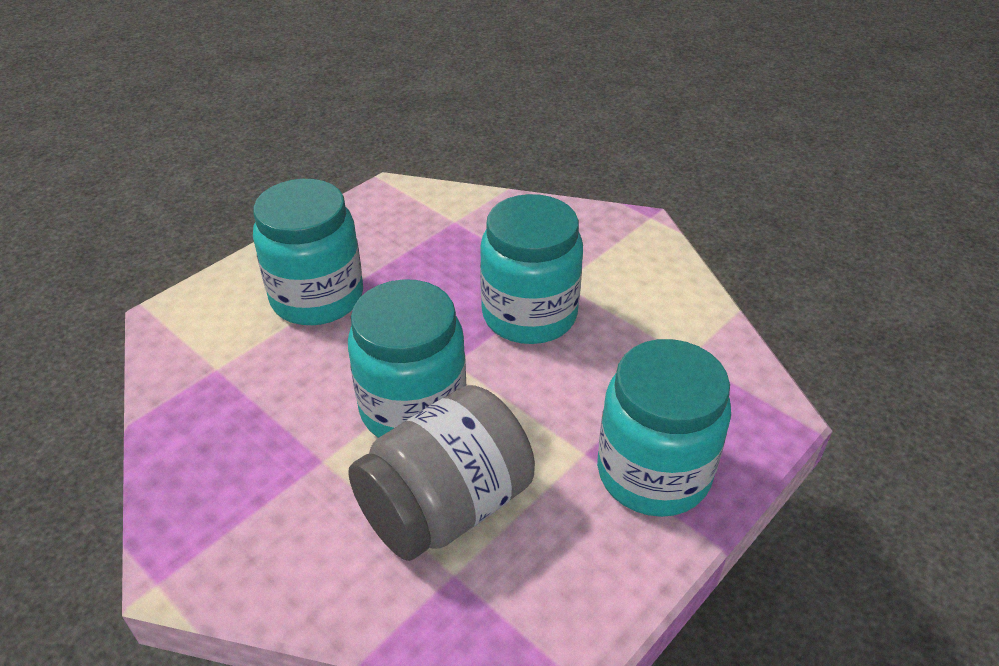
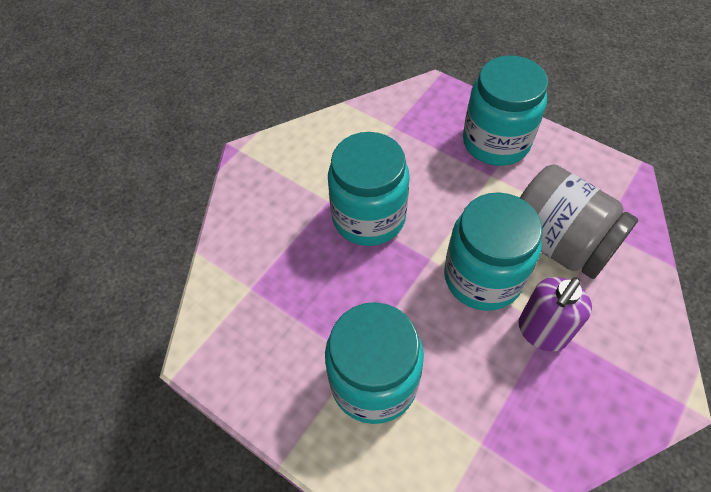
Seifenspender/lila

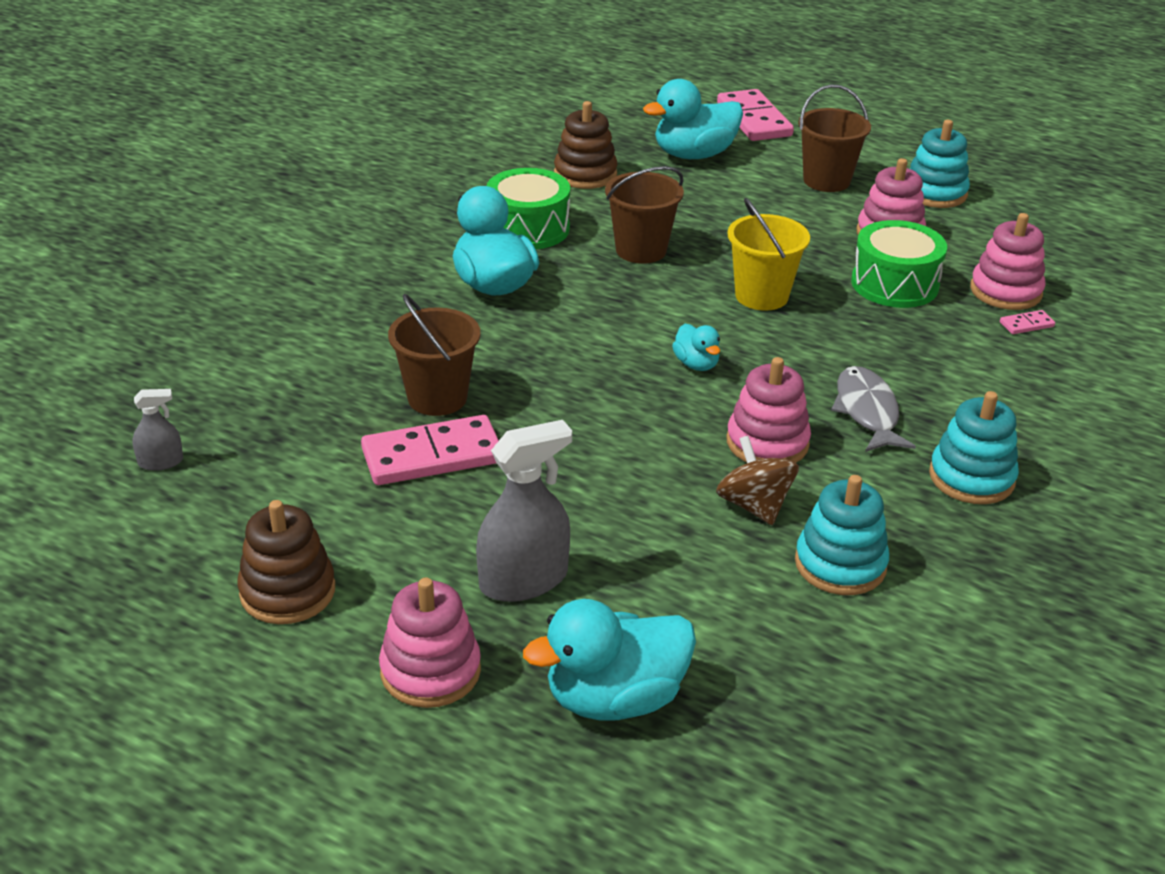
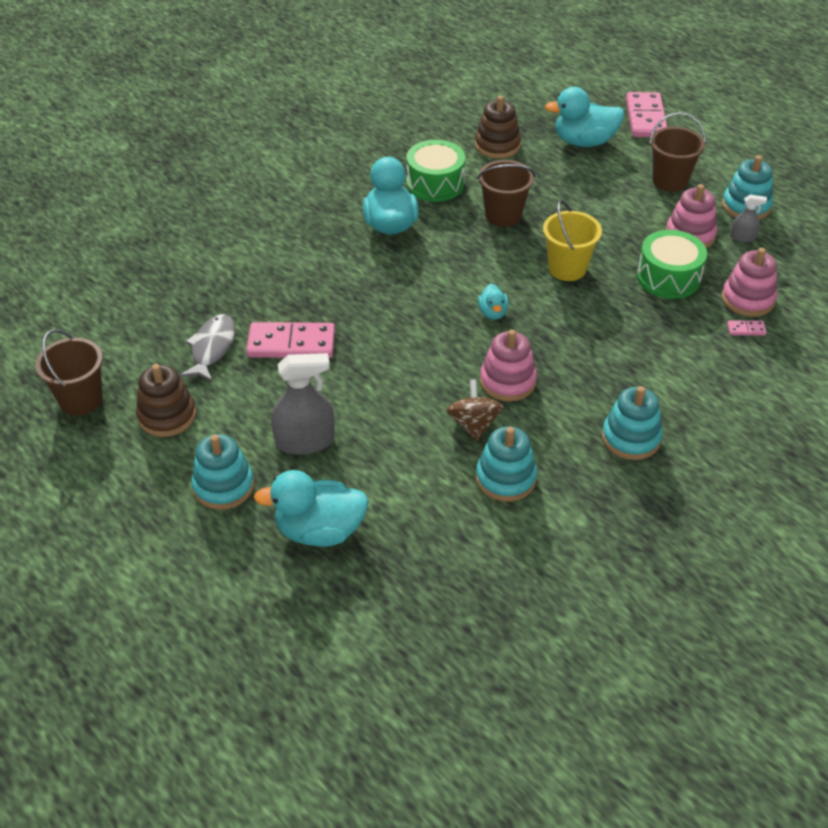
Sprühflasche/grau (no. 2 from left)
Eimer/braun (no. 1 from left)
Fisch/grau
Stapelspielzeug/türkis (no. 1 from left)

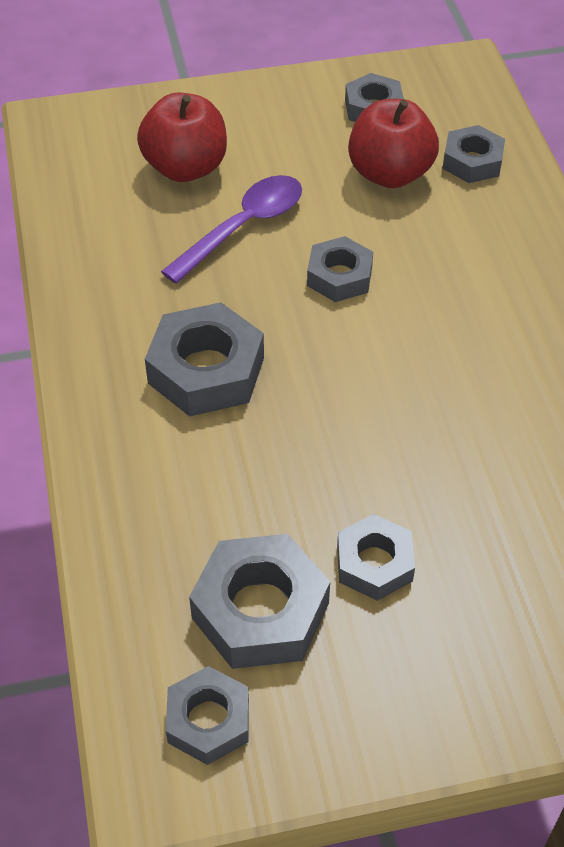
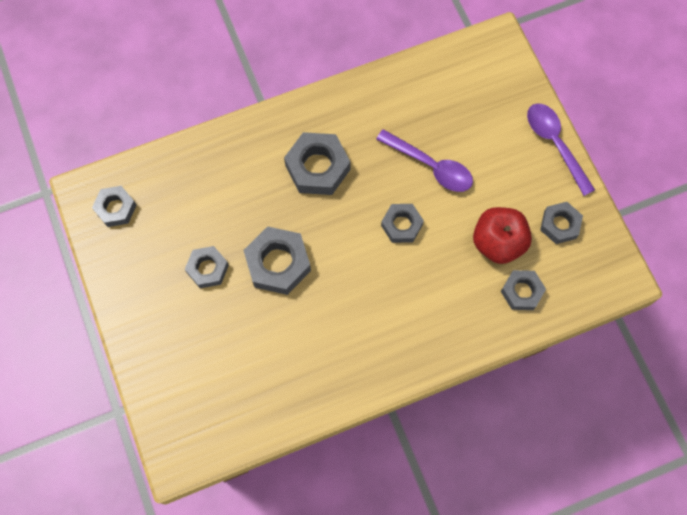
Apfel/rot (no. 1 from left in the first image)
Löffel/lila (no. 2 from left)
Sechskantmutter/grau (no. 3 from left)

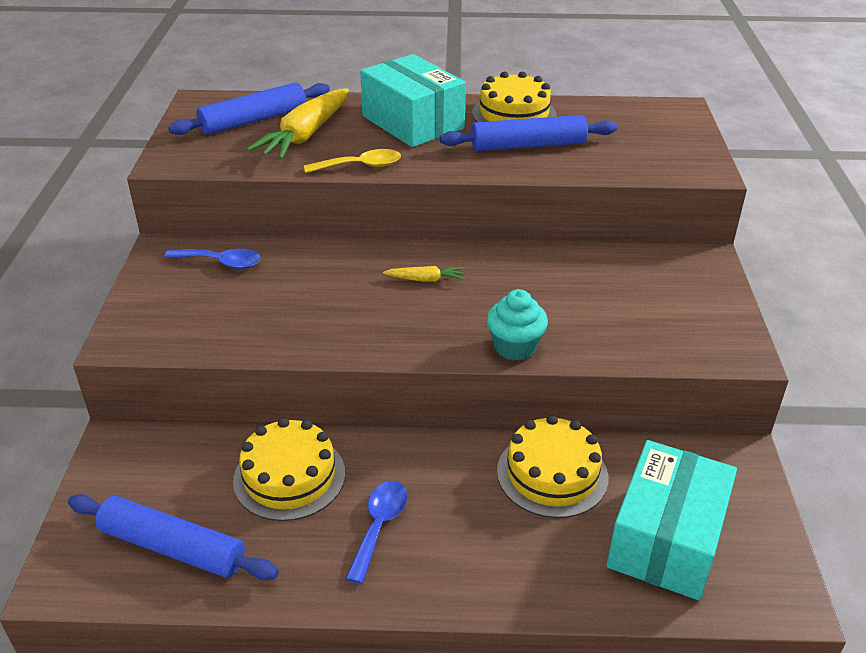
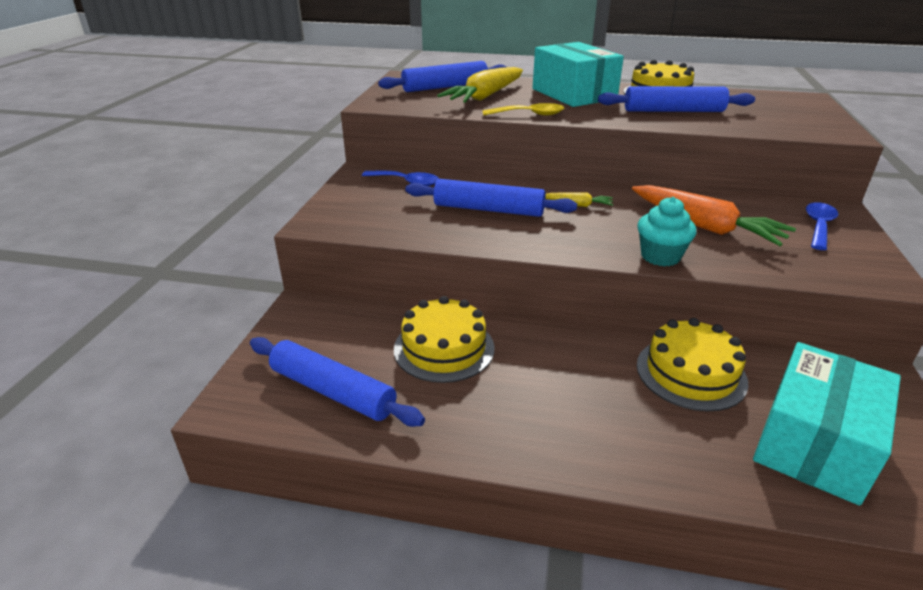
Nudelholz/blau (no. 3 from left)
Karotte/orange
Löffel/blau (no. 2 from left)

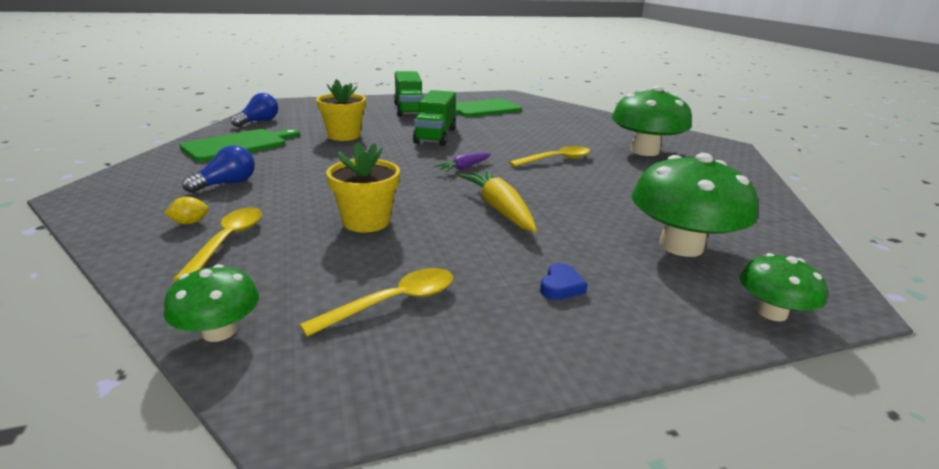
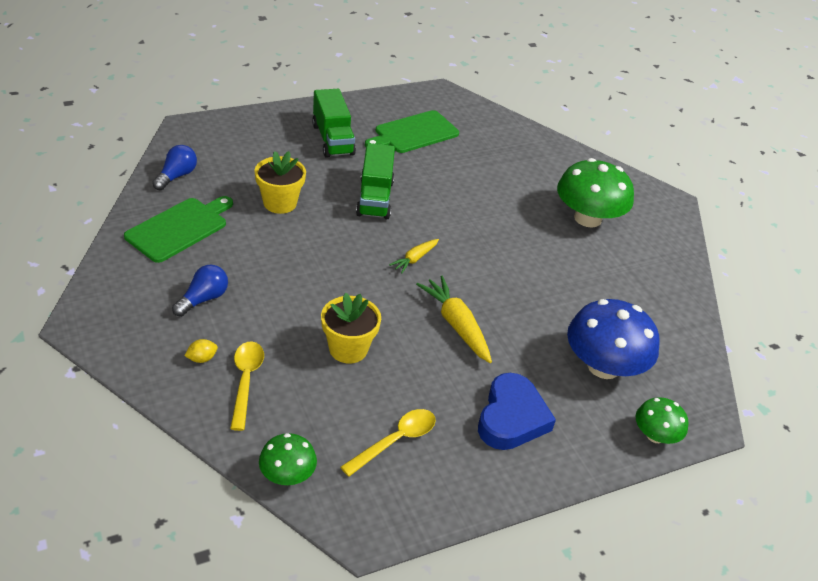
Löffel/gelb (no. 3 from left in the first image)
Karotte/gelb (no. 1 from left)
Pilz/blau
Herz/blau

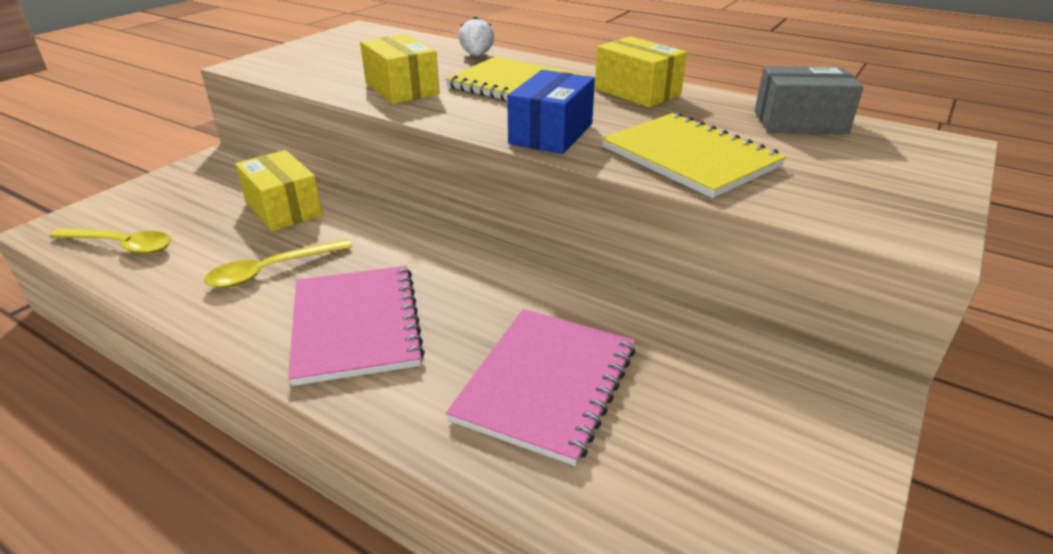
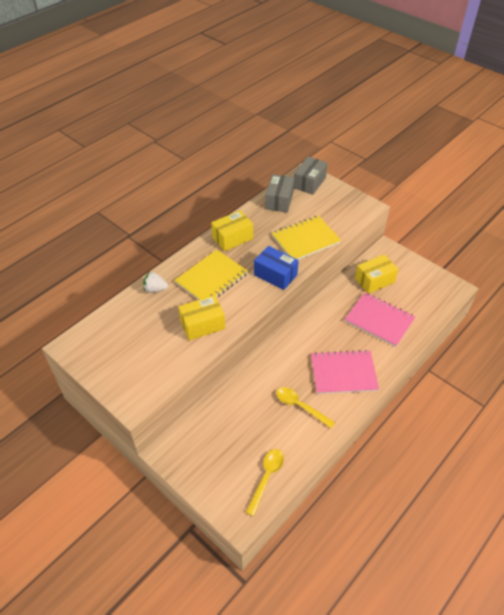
Schachtel/grau (no. 2 from left)
Schachtel/gelb (no. 3 from left)
Löffel/gelb (no. 2 from left)

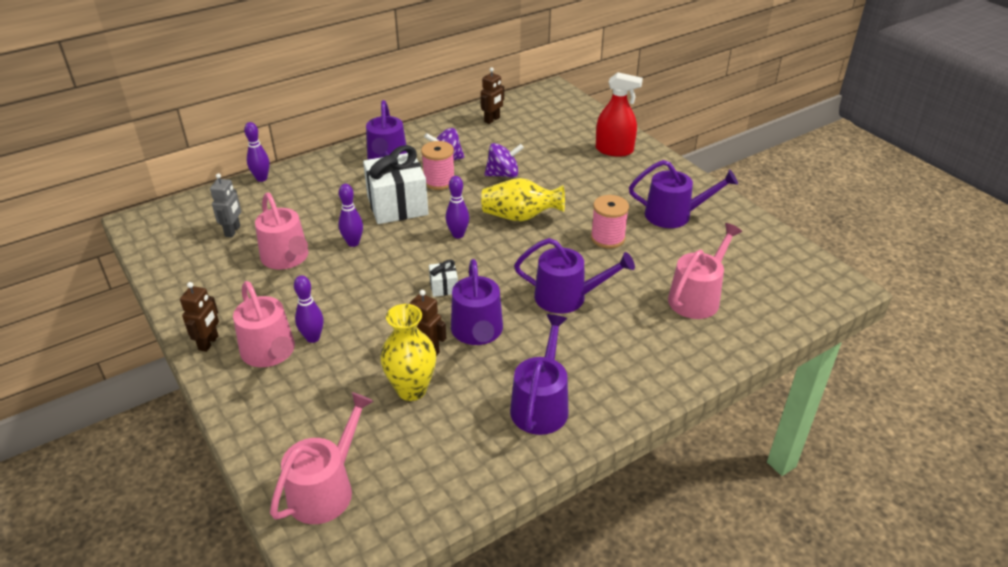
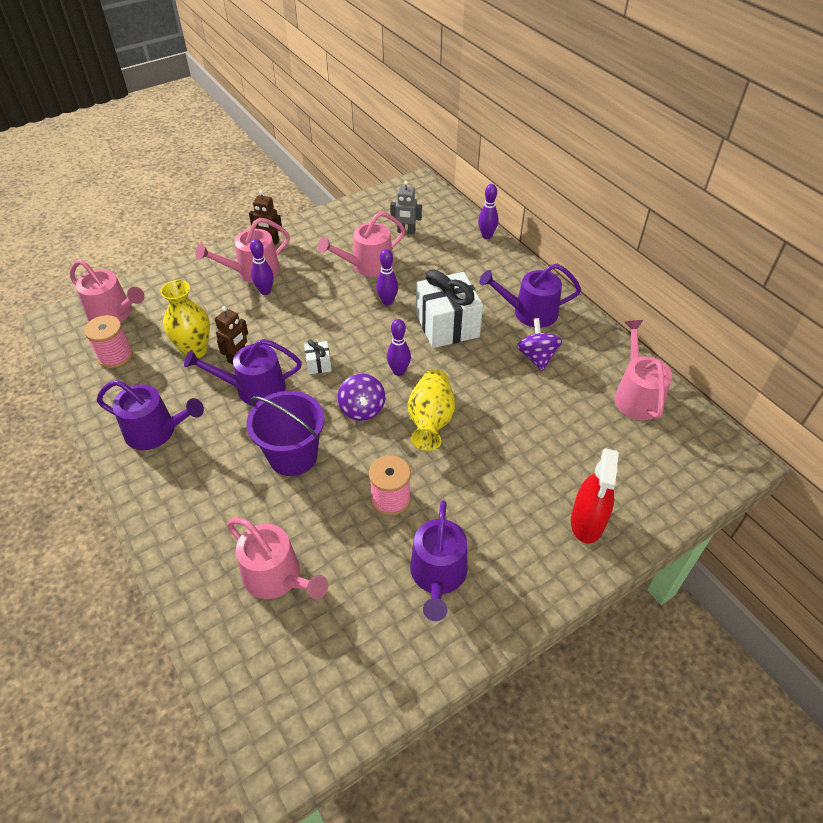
Garnrolle/rosa (no. 1 from left)
Kreisel/lila (no. 1 from left)
Gießkanne/rosa (no. 5 from left)
Eimer/lila

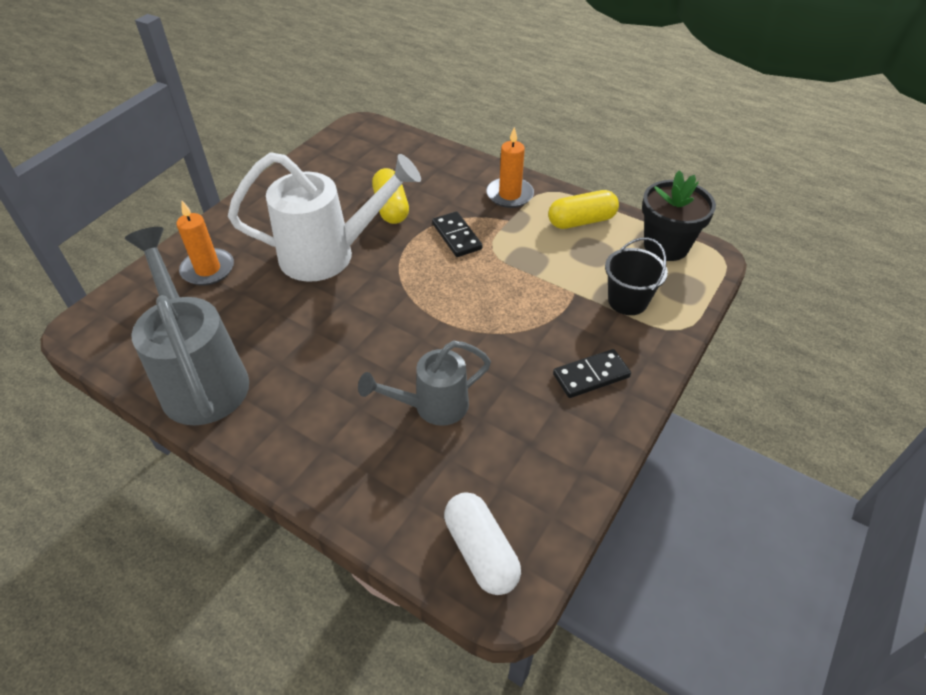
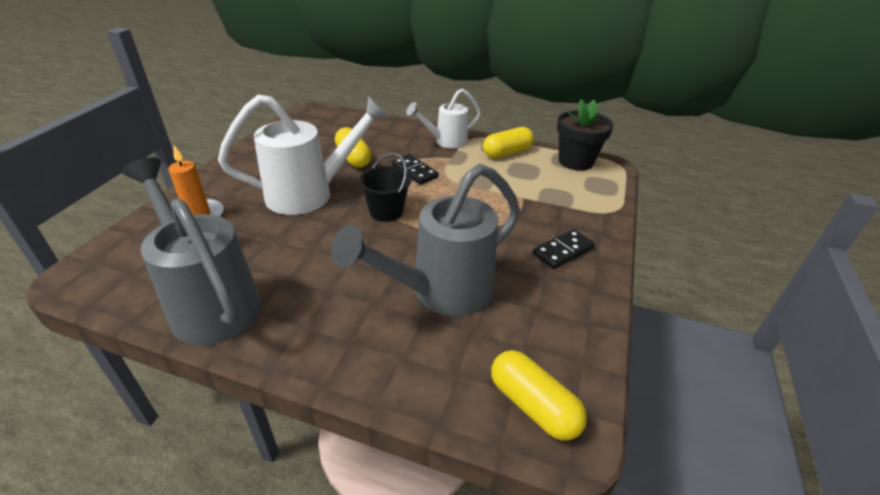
Eimer/schwarz
Gießkanne/weiß (no. 2 from left)
Kapsel/gelb (no. 3 from left)
Gießkanne/grau (no. 2 from left)

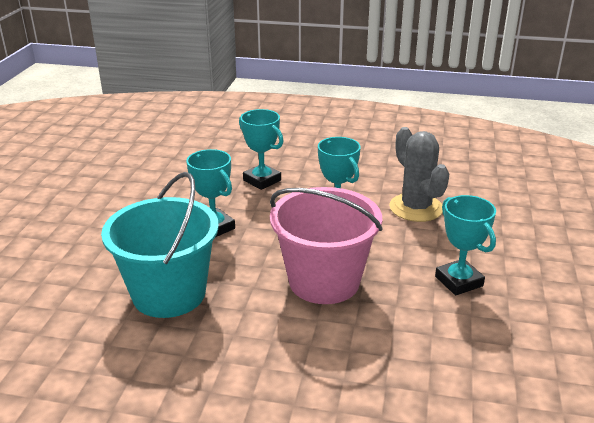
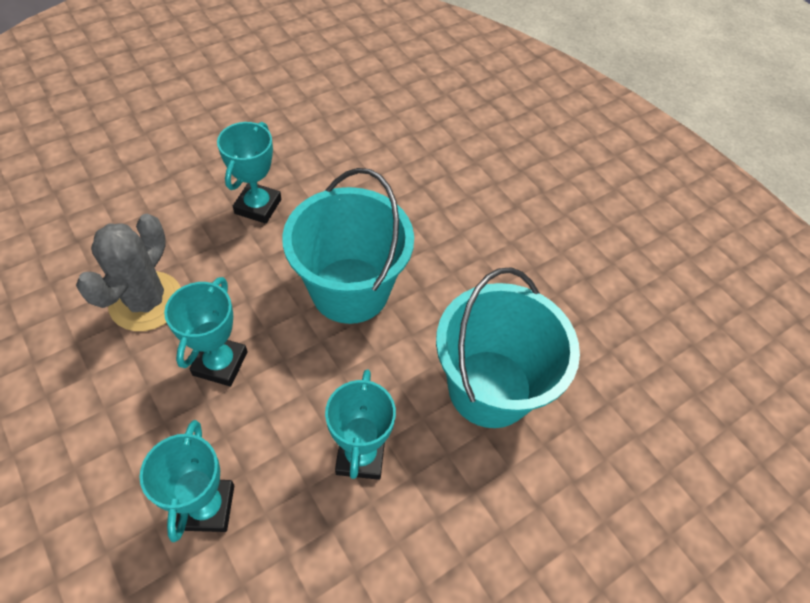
Eimer/türkis (no. 1 from left)

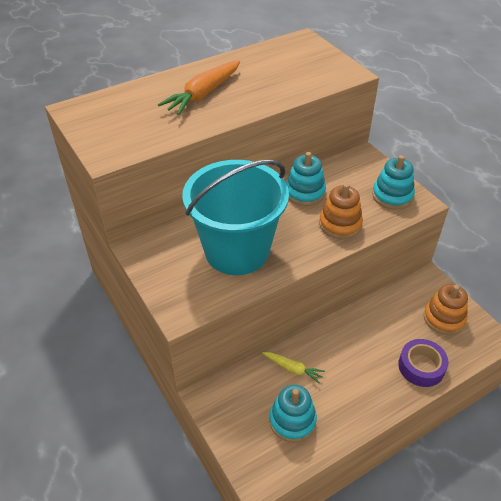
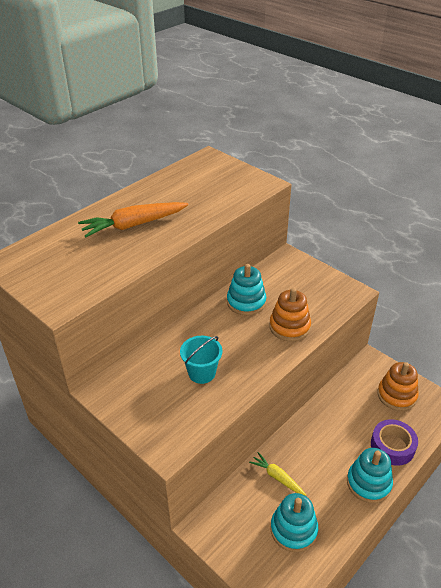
Stapelspielzeug/türkis (no. 3 from left)
Karotte/orange
Karotte/gelb
Eimer/türkis

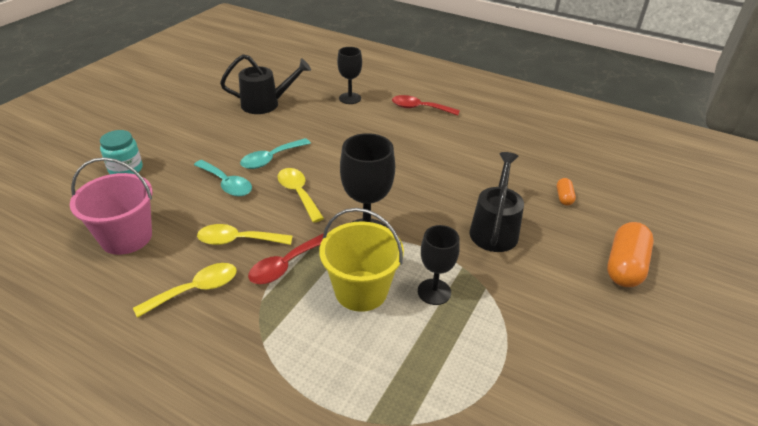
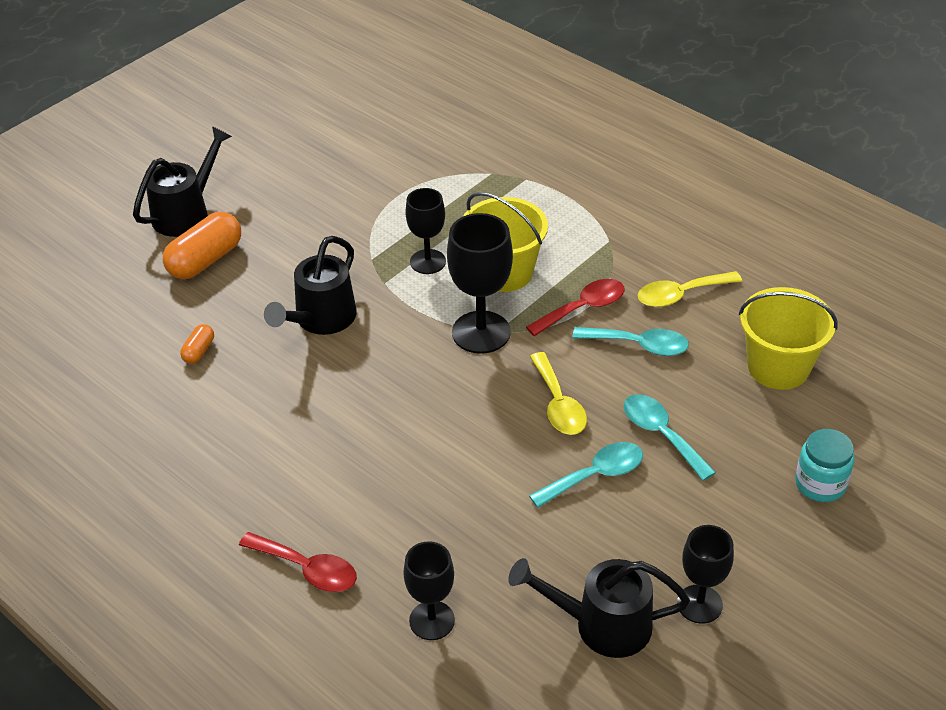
Gießkanne/schwarz (no. 1 from left)
Kelch/schwarz (no. 4 from left)
Eimer/gelb (no. 2 from left)
Löffel/türkis (no. 2 from left)

